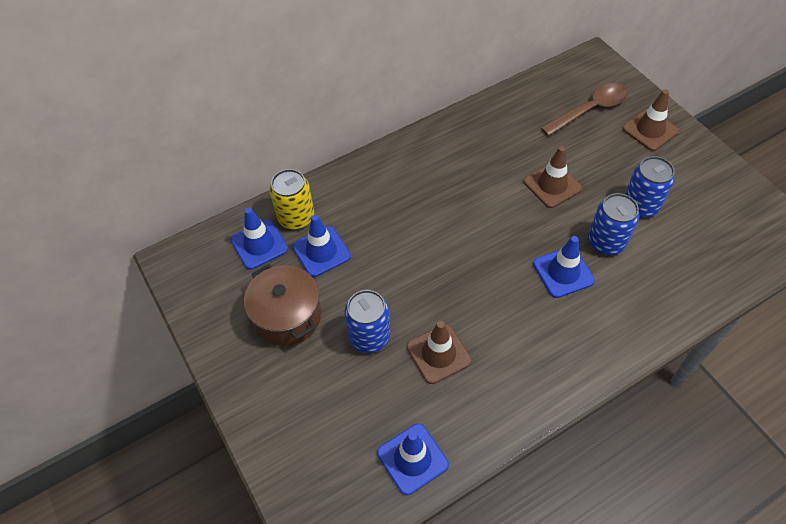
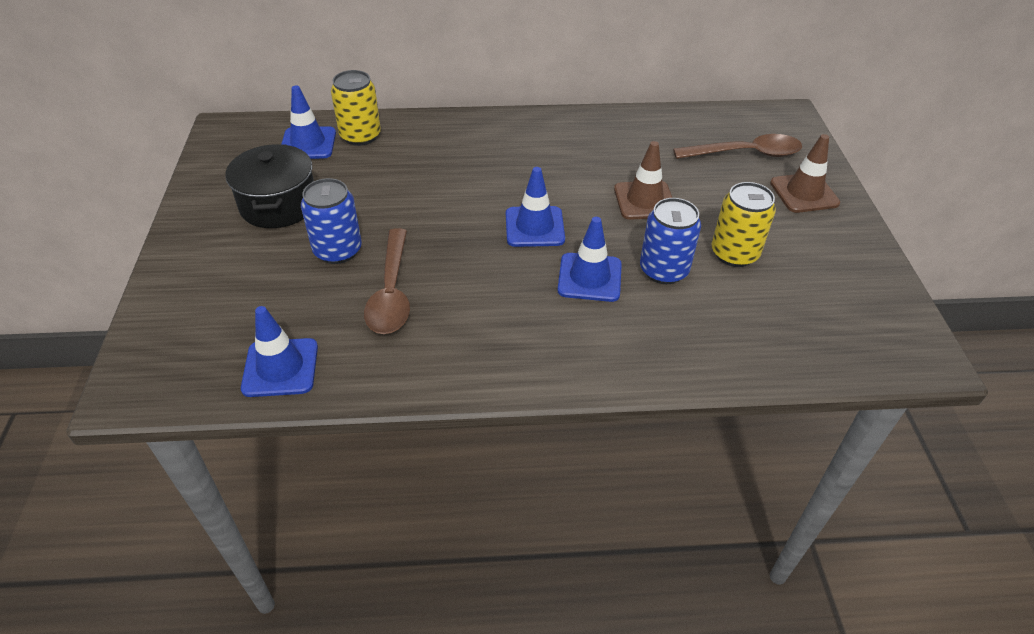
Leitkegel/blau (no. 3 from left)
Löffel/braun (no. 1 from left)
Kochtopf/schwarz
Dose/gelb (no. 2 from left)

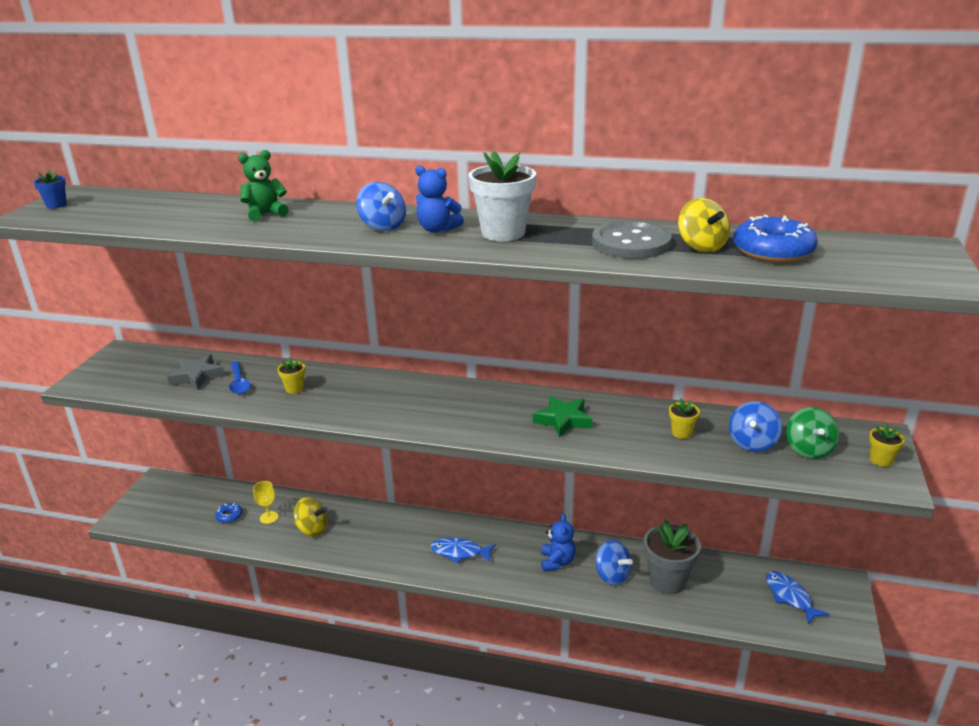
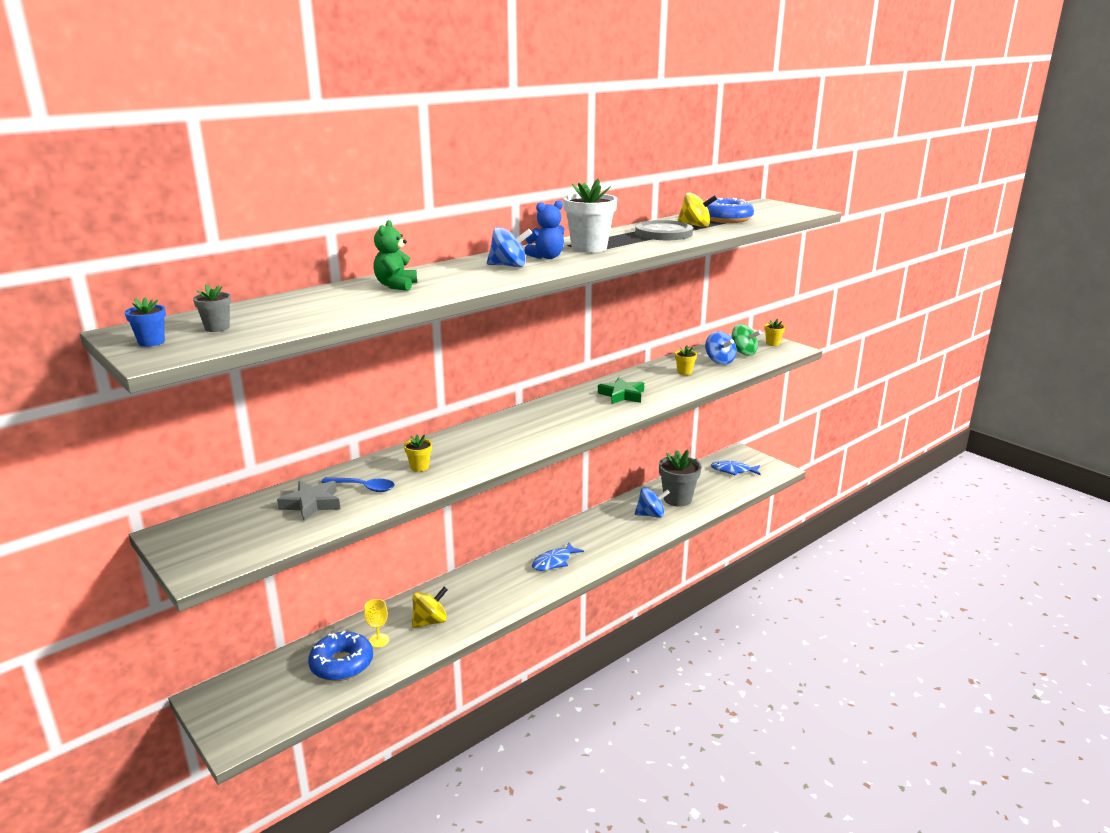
Teddybär/blau (no. 2 from left in the first image)
Blumentopf/grau (no. 1 from left)
Donut/blau (no. 1 from left)

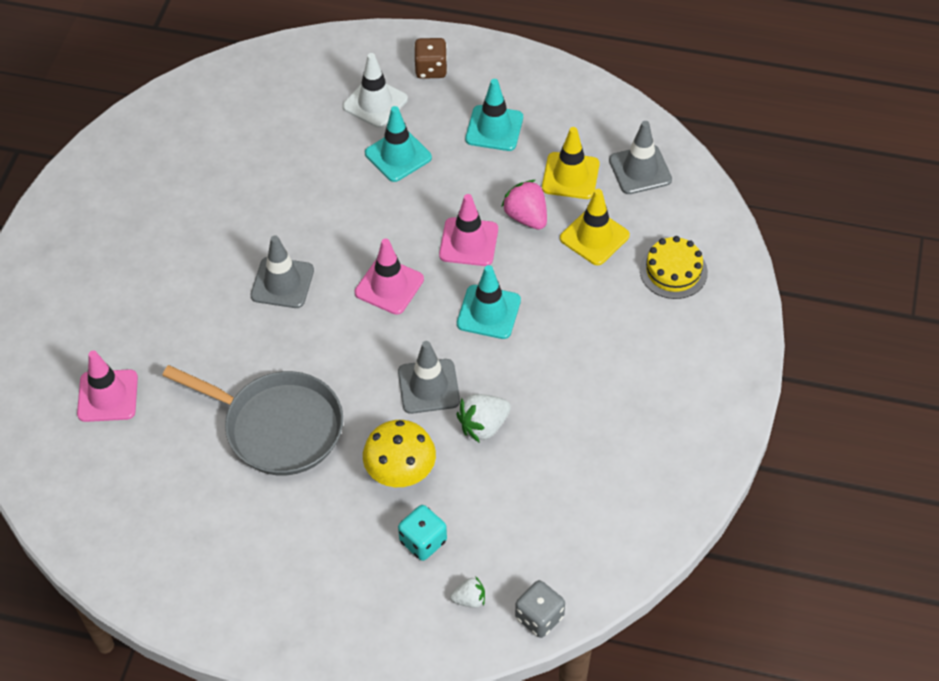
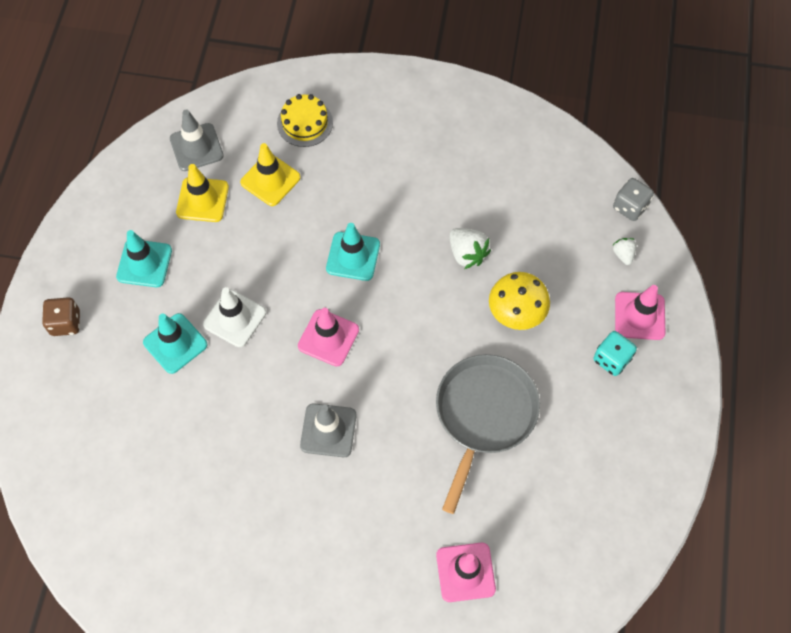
Leitkegel/grau (no. 2 from left in the first image)
Erdbeere/rosa
Leitkegel/weiß
Spielwürfel/türkis
Leitkegel/rosa (no. 3 from left)

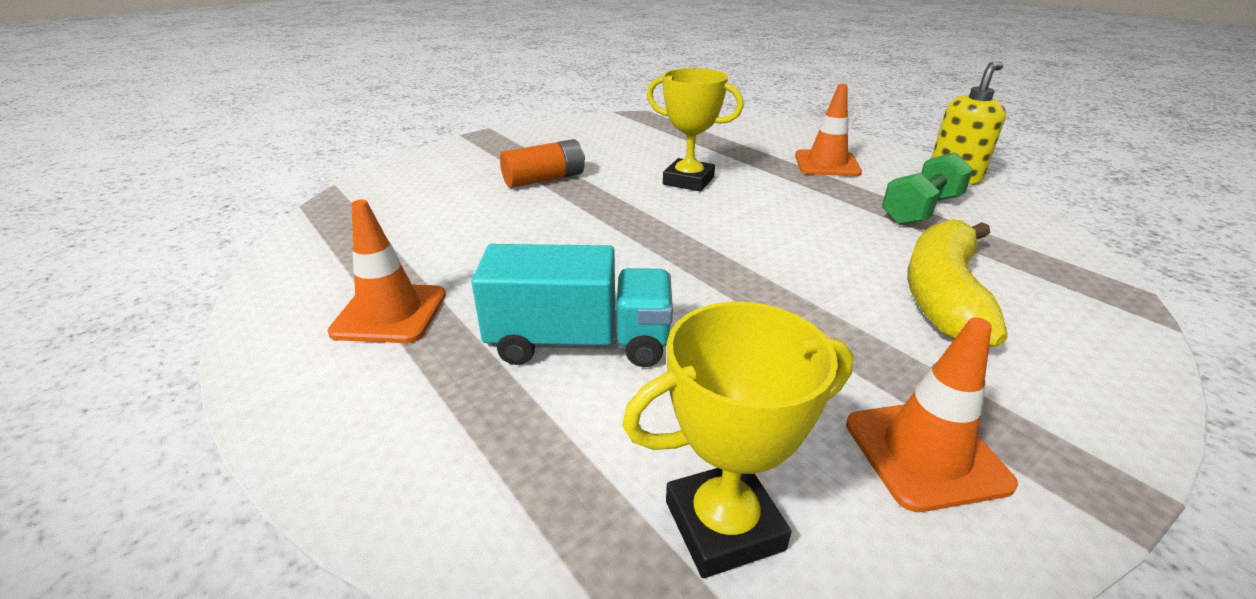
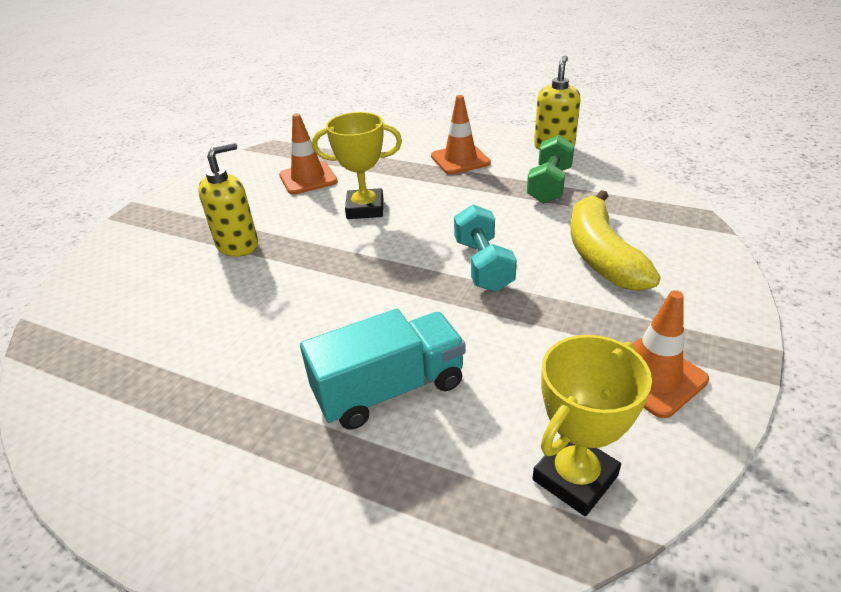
Hantel/türkis
Leitkegel/orange (no. 1 from left)
Seifenspender/gelb (no. 1 from left)

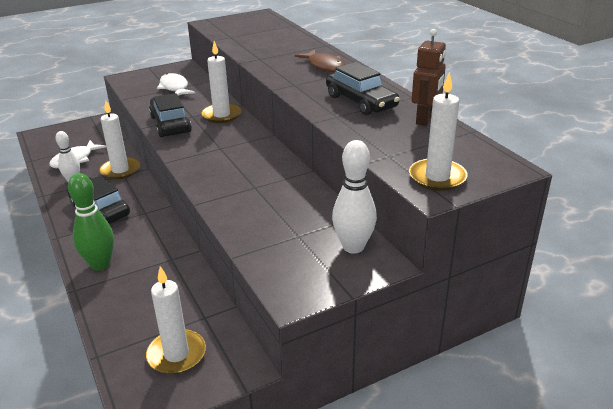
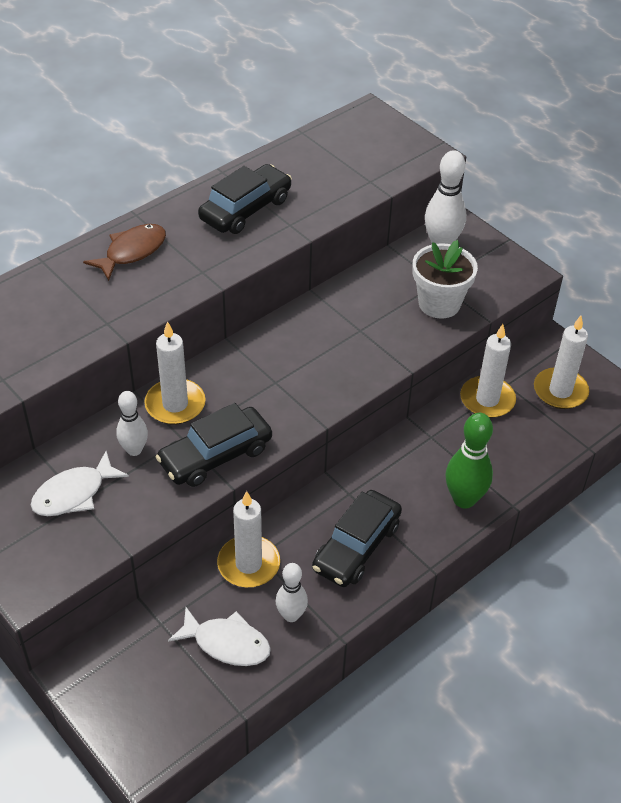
Roboter/braun
Bowlingkegel/weiß (no. 1 from left)
Blumentopf/weiß
Kerze/weiß (no. 3 from left)

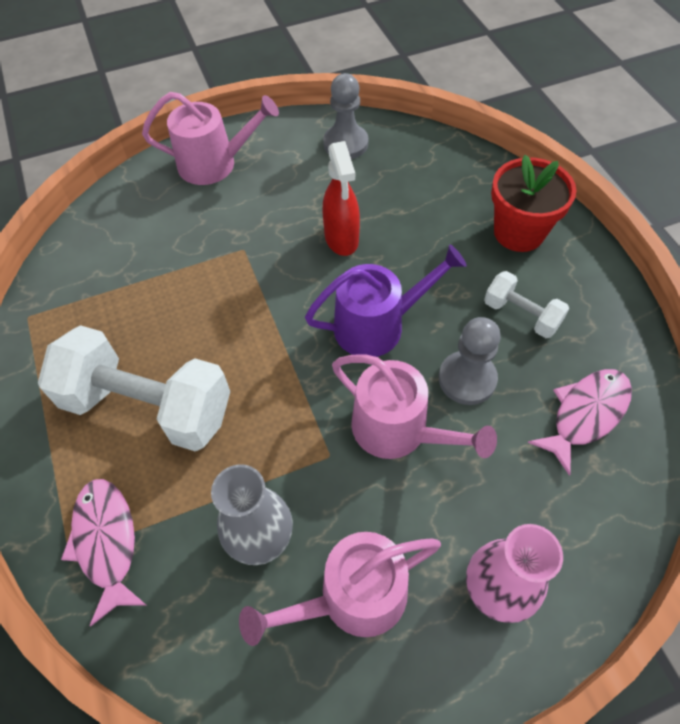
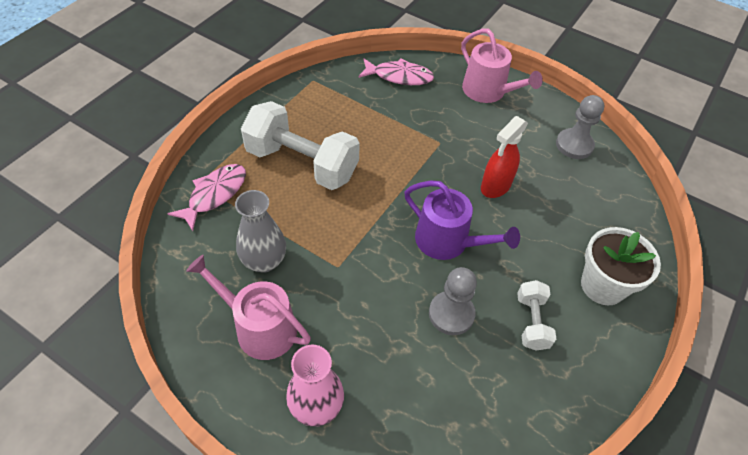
Gießkanne/rosa (no. 3 from left in the first image)
Fisch/rosa (no. 2 from left)
Blumentopf/weiß
Hantel/weiß (no. 1 from left)

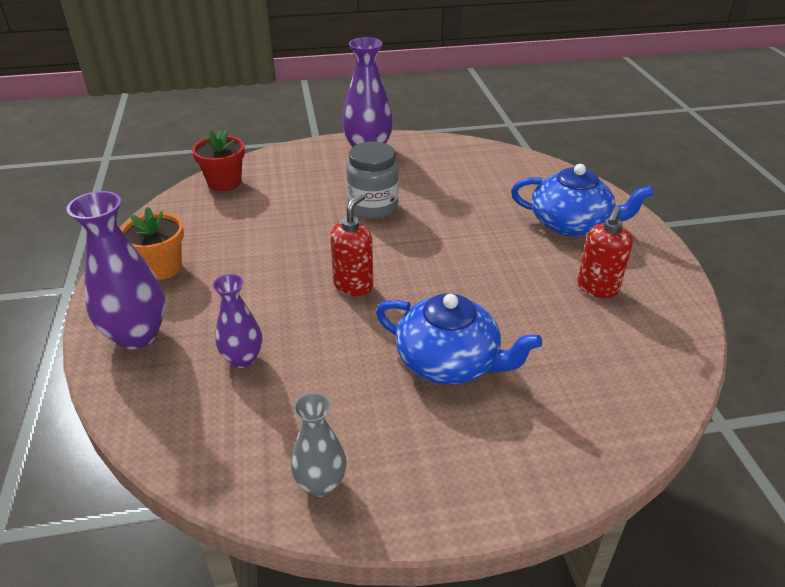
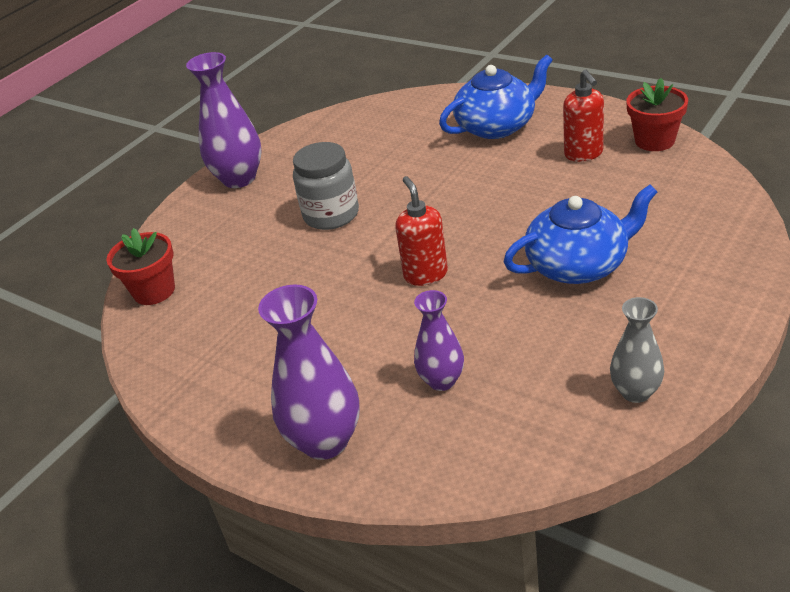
Blumentopf/orange
Blumentopf/rot (no. 2 from left)

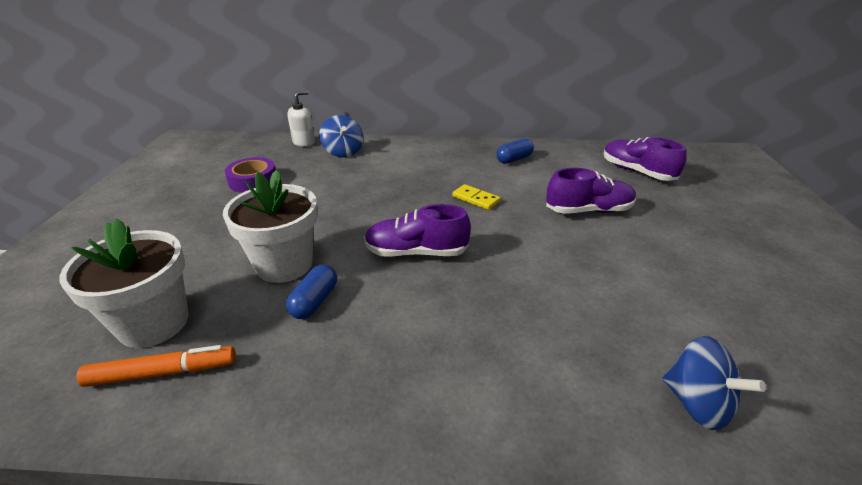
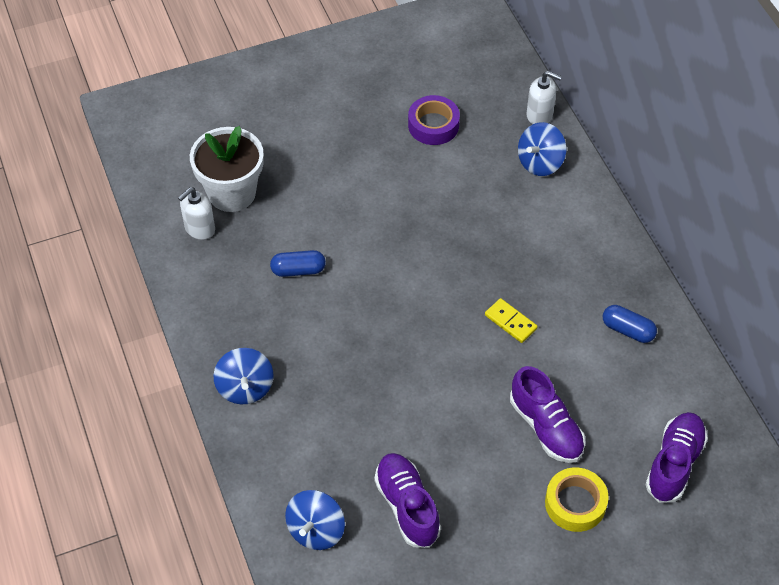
Blumentopf/weiß (no. 2 from left in the first image)
Kreisel/blau (no. 1 from left)
Klebeband/gelb
Schuh/lila (no. 1 from left)
Seifenspender/weiß (no. 1 from left)
Dominostein/gelb

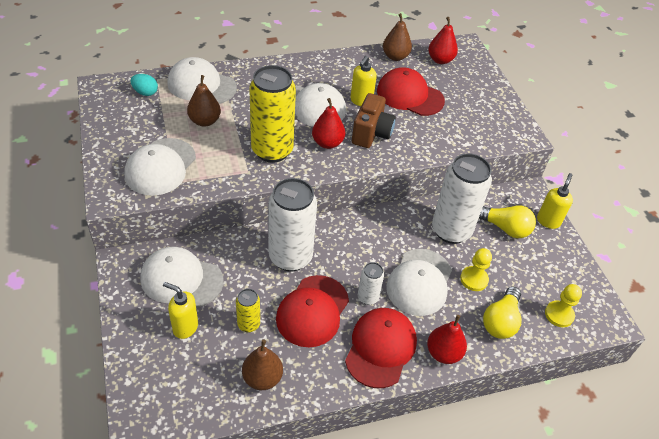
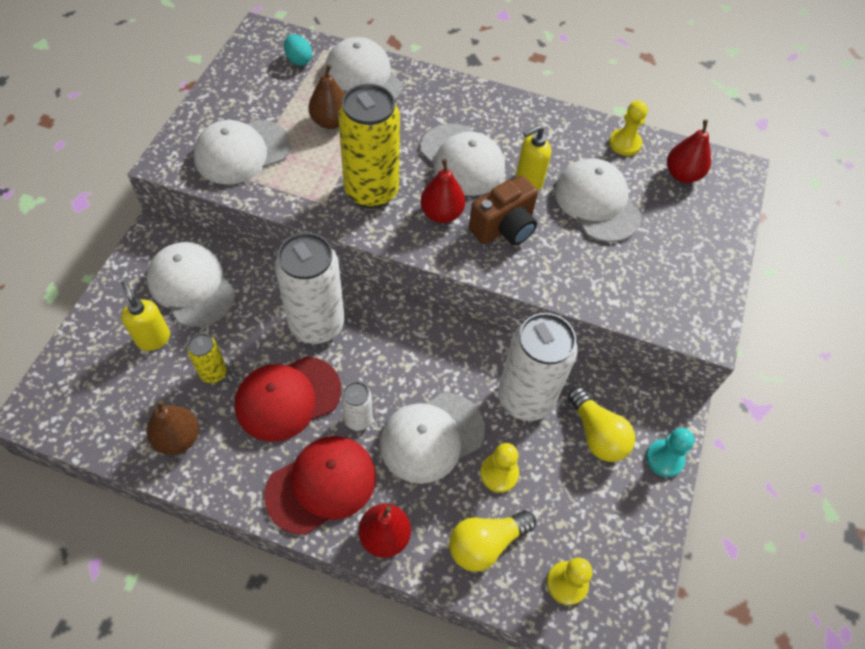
Bauer/gelb (no. 3 from left)
Bauer/türkis
Kappe/weiß (no. 6 from left)

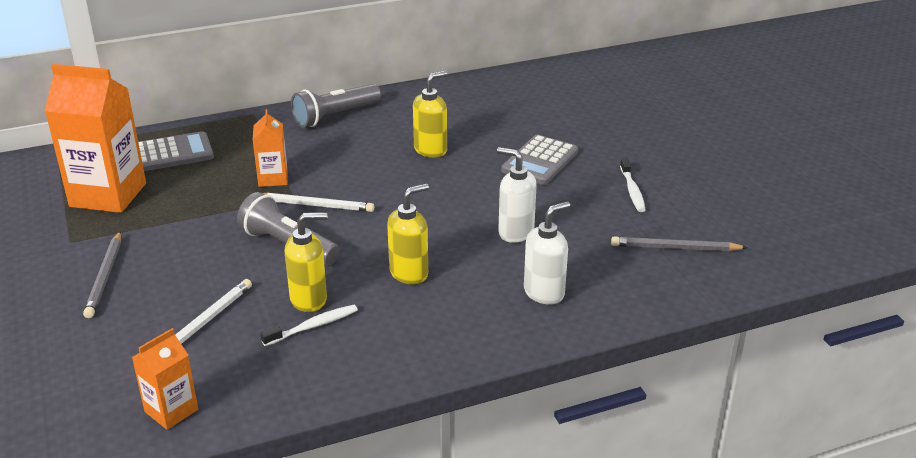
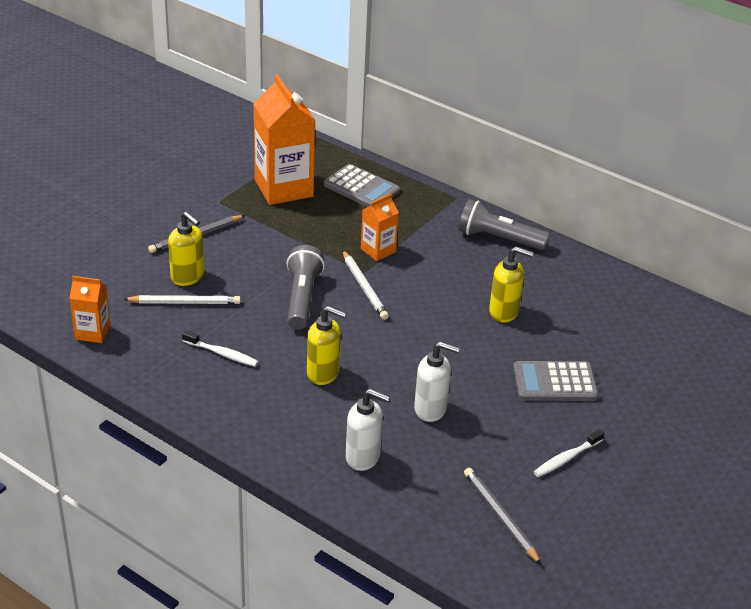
Seifenspender/gelb (no. 1 from left)
Seifenspender/weiß (no. 2 from left)

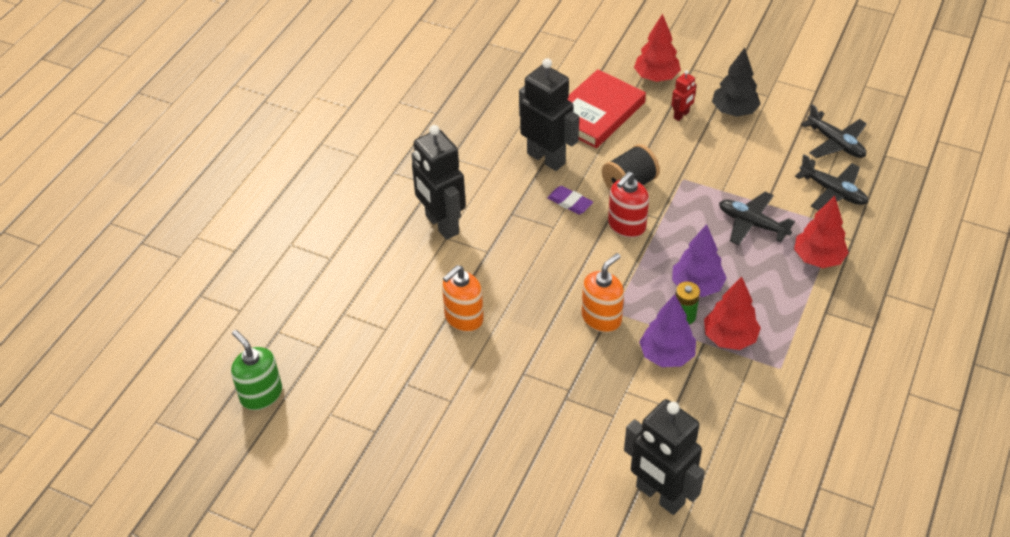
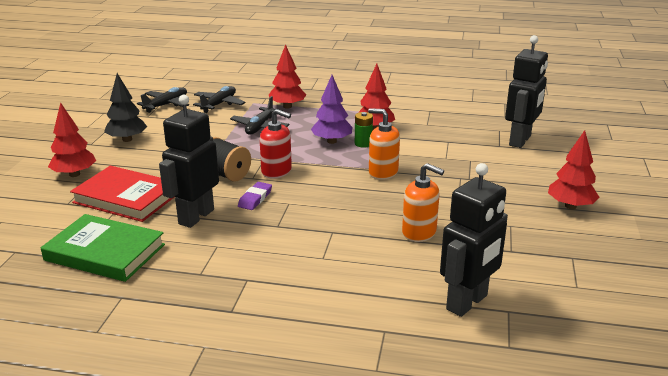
Seifenspender/grün
Baum/lila (no. 1 from left in the first image)
Roboter/rot
Buch/grün
Baum/rot (no. 4 from left)
Roboter/schwarz (no. 2 from left)

